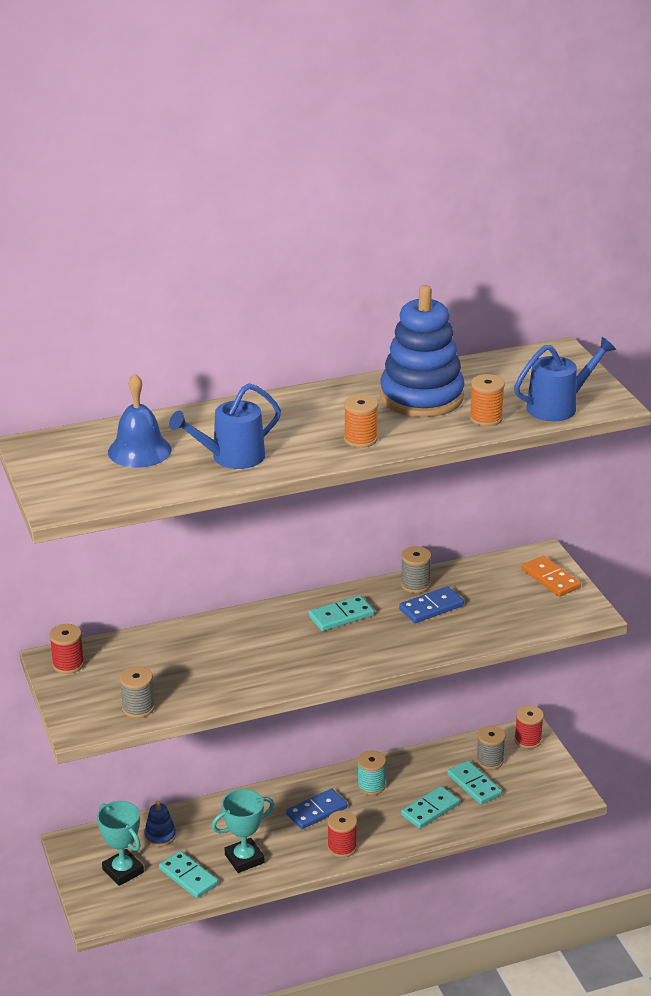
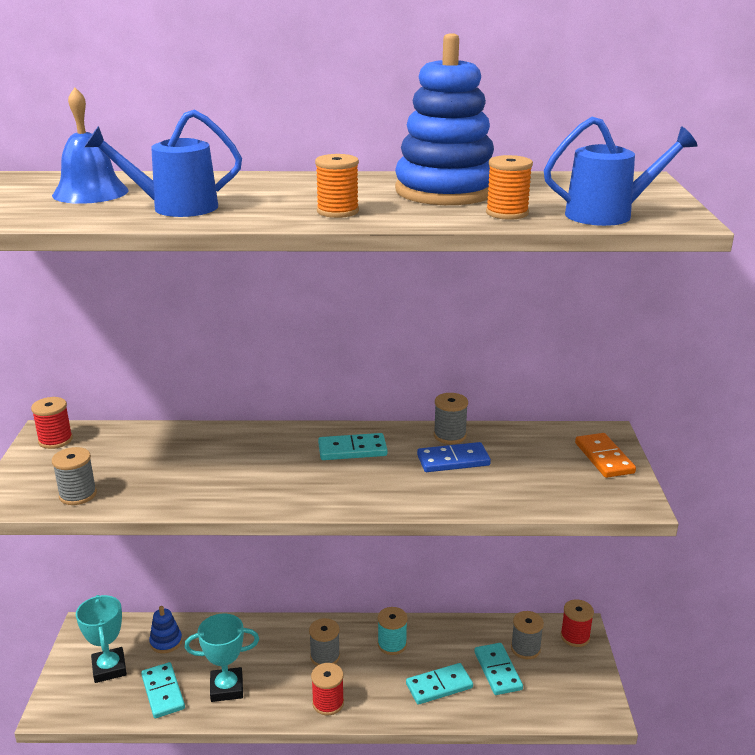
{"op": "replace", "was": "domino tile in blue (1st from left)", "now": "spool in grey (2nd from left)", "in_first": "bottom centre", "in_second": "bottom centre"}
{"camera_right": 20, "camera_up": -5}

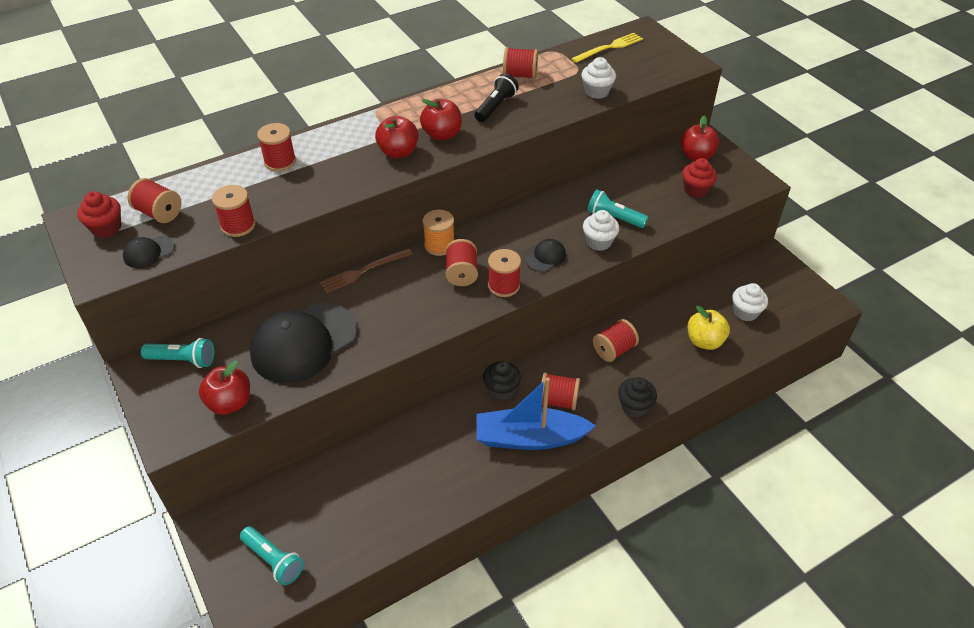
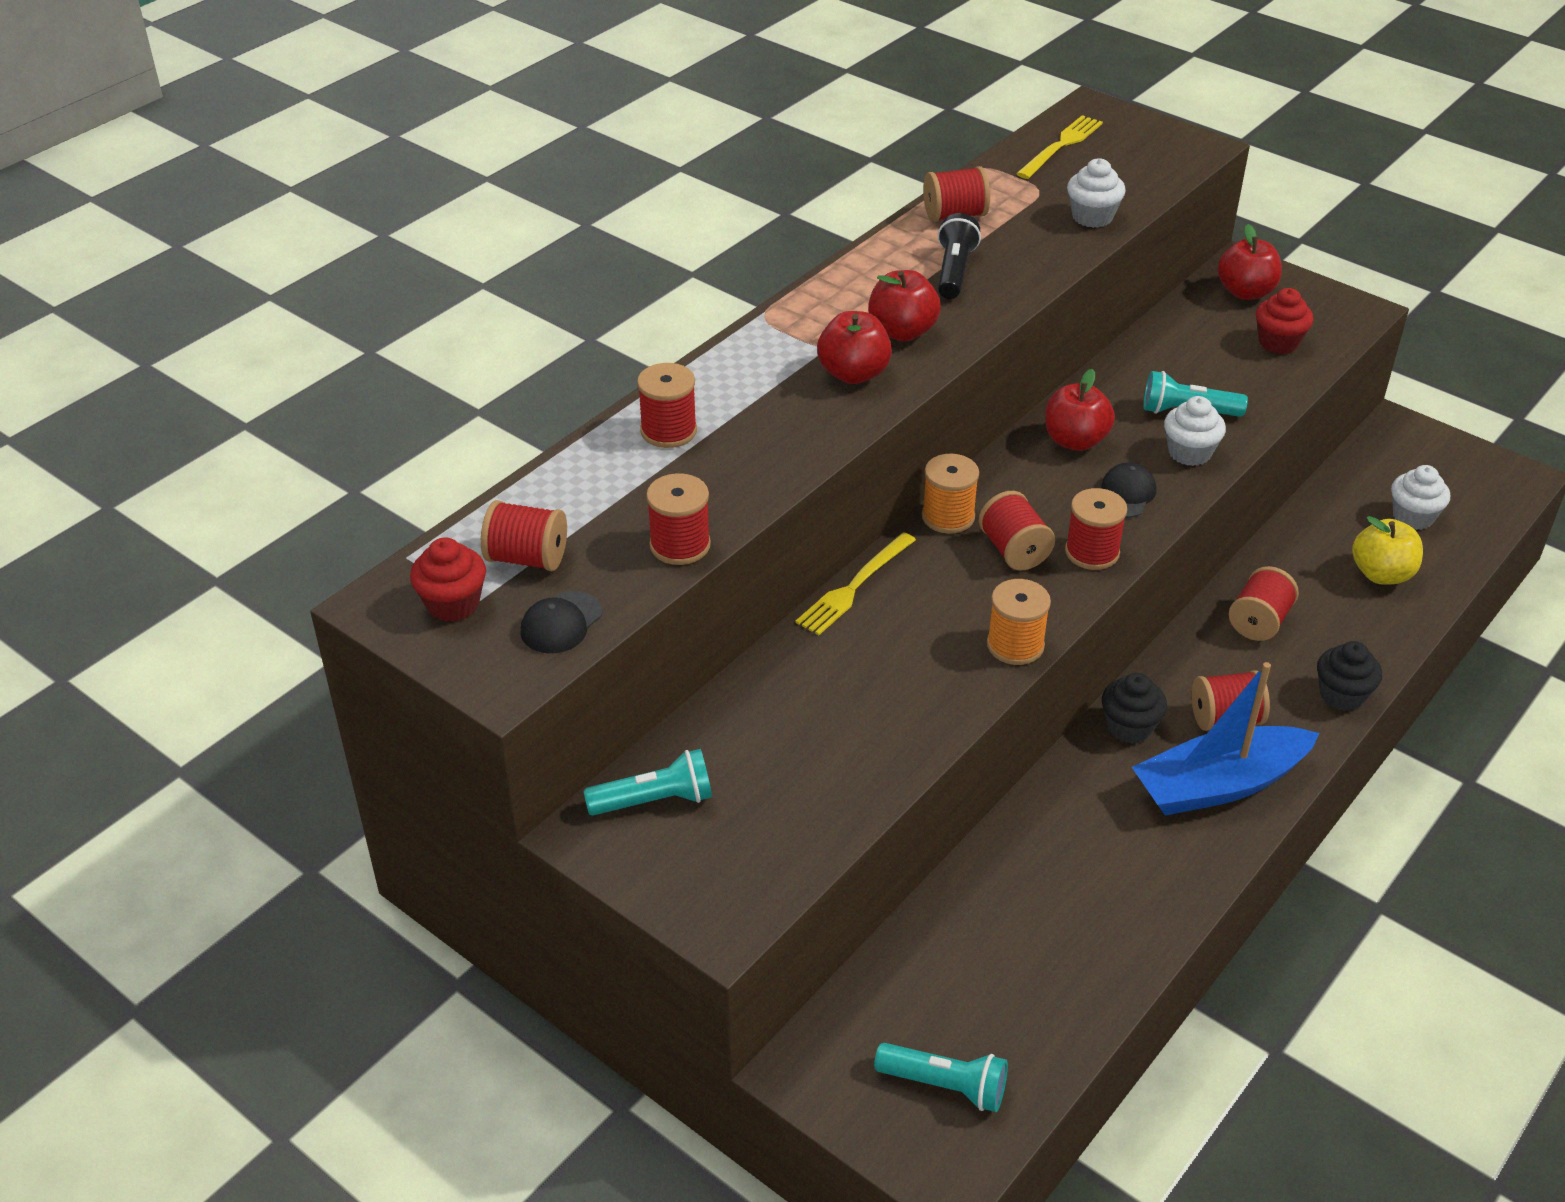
{"op": "recolor", "was": "fork in dark brown", "now": "fork in golden (1st from left)", "in_first": "centre", "in_second": "centre"}
{"op": "delete", "was": "baseball cap in black (2nd from left)", "in_first": "middle left"}
{"op": "move", "was": "toy apple in red (1st from left in the first image)", "now": "toy apple in red (3rd from left)", "in_first": "middle left", "in_second": "middle right"}
{"op": "insert", "now": "spool in orange-coloured (2nd from left)", "in_second": "centre"}
{"camera_right": -20, "camera_up": -5}

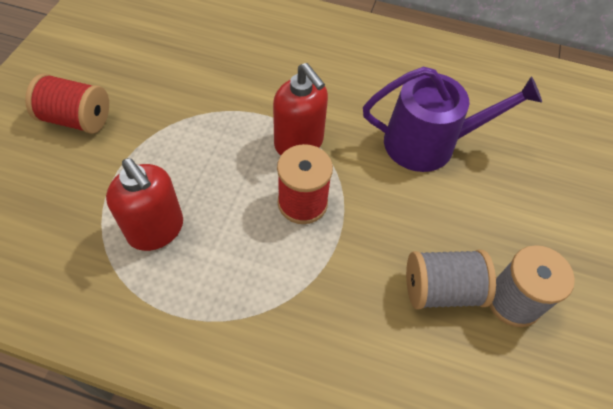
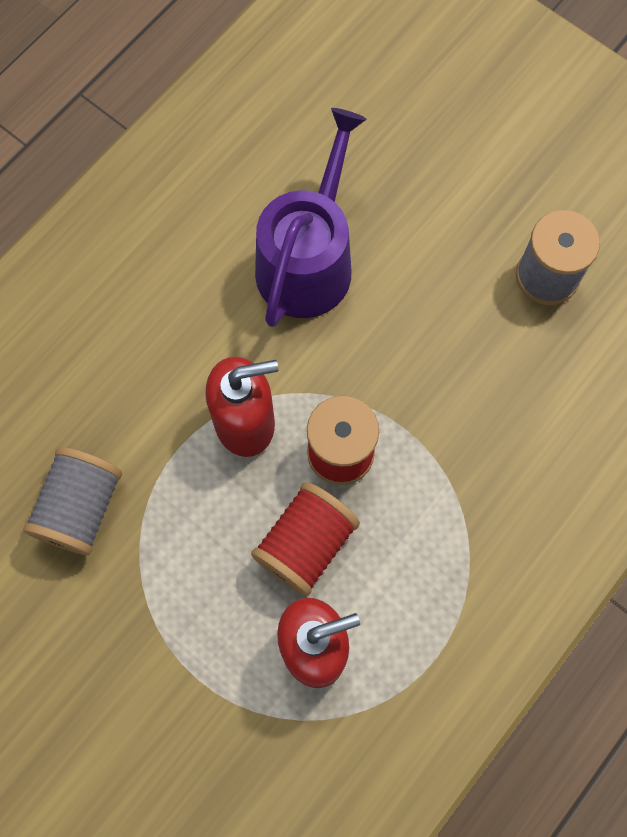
{"op": "move", "was": "spool in red (1st from left)", "in_first": "top left", "in_second": "centre"}
{"op": "move", "was": "spool in grey (1st from left)", "in_first": "bottom right", "in_second": "middle left"}
{"camera_right": -65, "camera_up": 15}

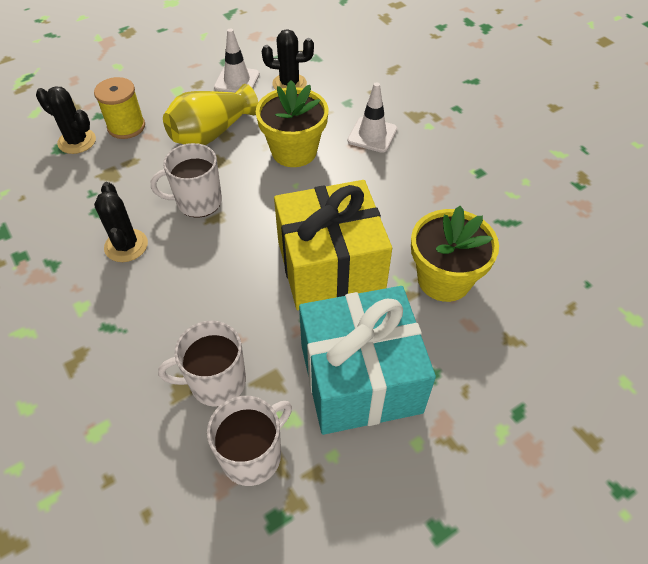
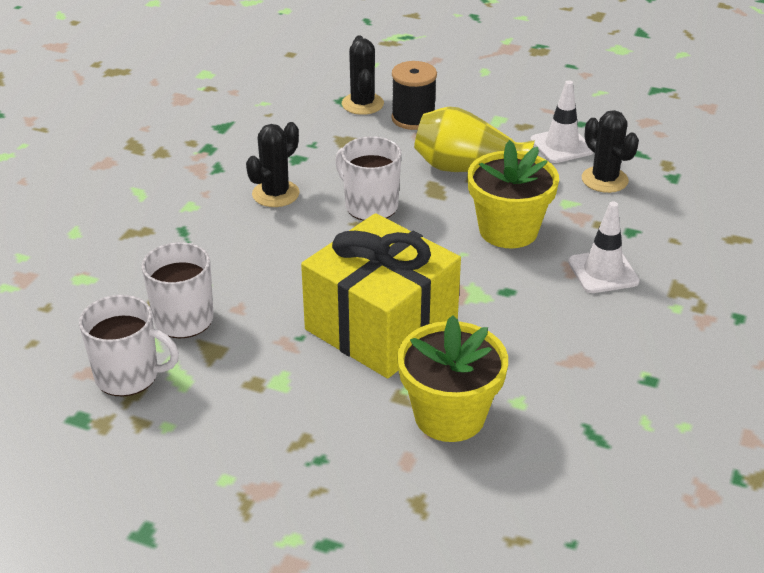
{"op": "recolor", "was": "spool in golden", "now": "spool in black", "in_first": "top left", "in_second": "top centre"}
{"op": "delete", "was": "gift in aqua", "in_first": "centre"}
{"camera_right": 55, "camera_up": -15}

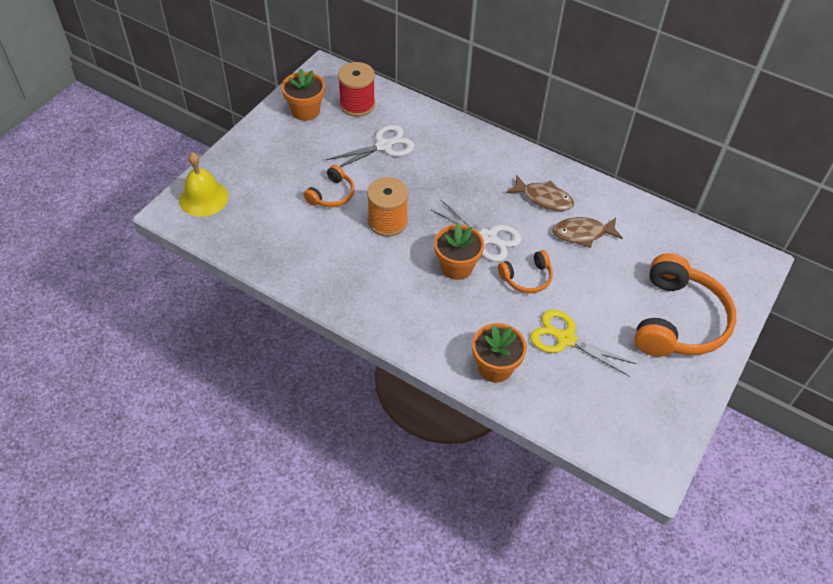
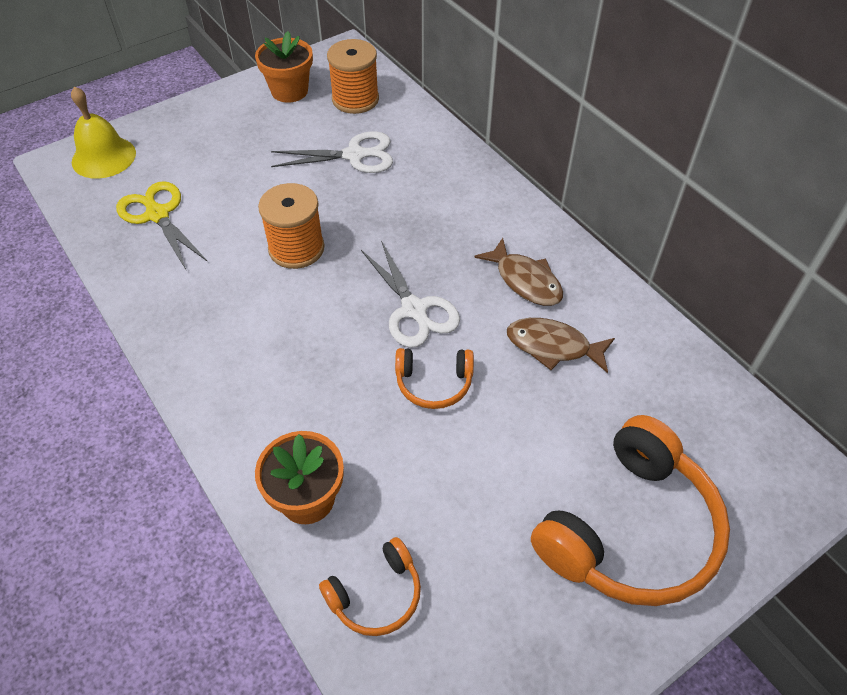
{"op": "recolor", "was": "spool in red", "now": "spool in orange-coloured (2nd from left)", "in_first": "top centre", "in_second": "top centre"}
{"op": "move", "was": "headphones in orange-coloured (1st from left)", "in_first": "top centre", "in_second": "bottom centre"}
{"op": "delete", "was": "potted plant in orange-coloured (2nd from left)", "in_first": "centre"}
{"op": "move", "was": "scissors in golden", "in_first": "middle right", "in_second": "top left"}
{"camera_right": 25, "camera_up": 0}

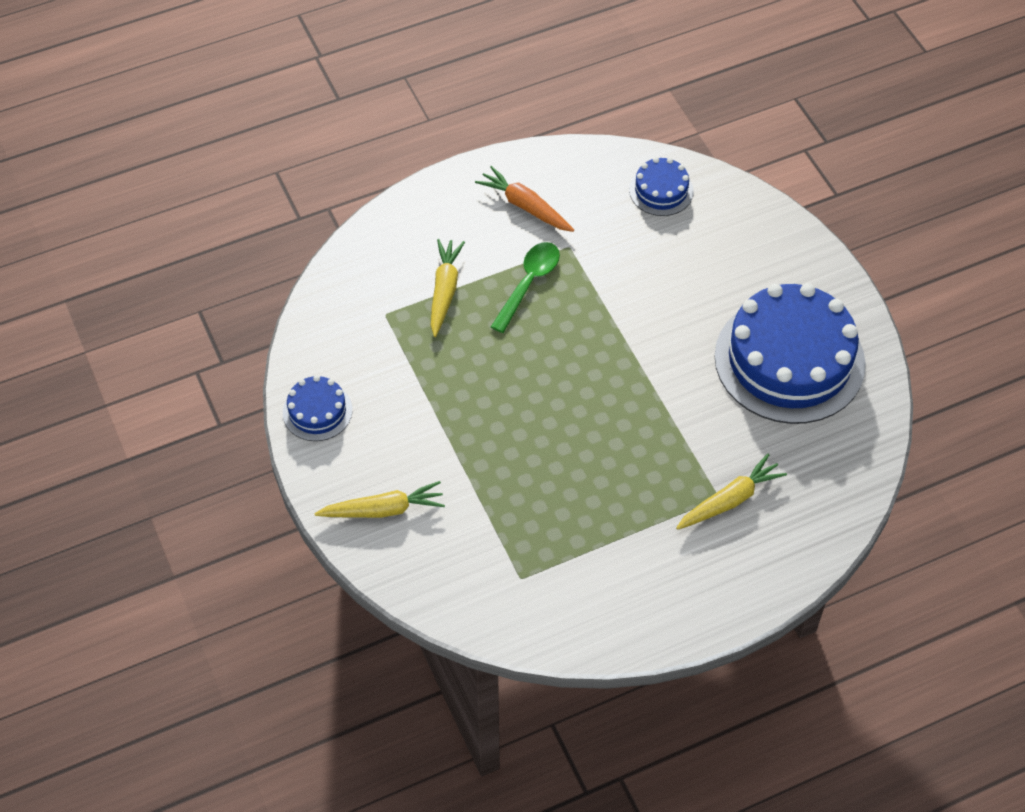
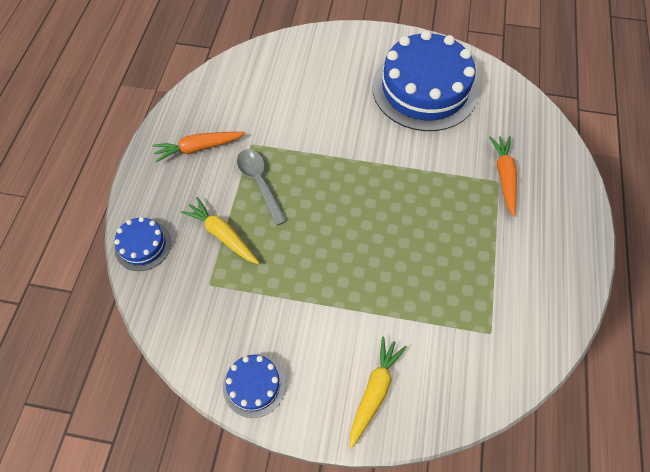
{"op": "move", "was": "cake in blue (2nd from left in the first image)", "now": "cake in blue (1st from left)", "in_first": "top centre", "in_second": "middle left"}
{"op": "recolor", "was": "tablespoon in green", "now": "tablespoon in grey", "in_first": "centre", "in_second": "centre"}
{"op": "recolor", "was": "root vegetable in golden (3rd from left)", "now": "root vegetable in orange-coloured (2nd from left)", "in_first": "middle right", "in_second": "middle right"}
{"camera_right": -55, "camera_up": 5}

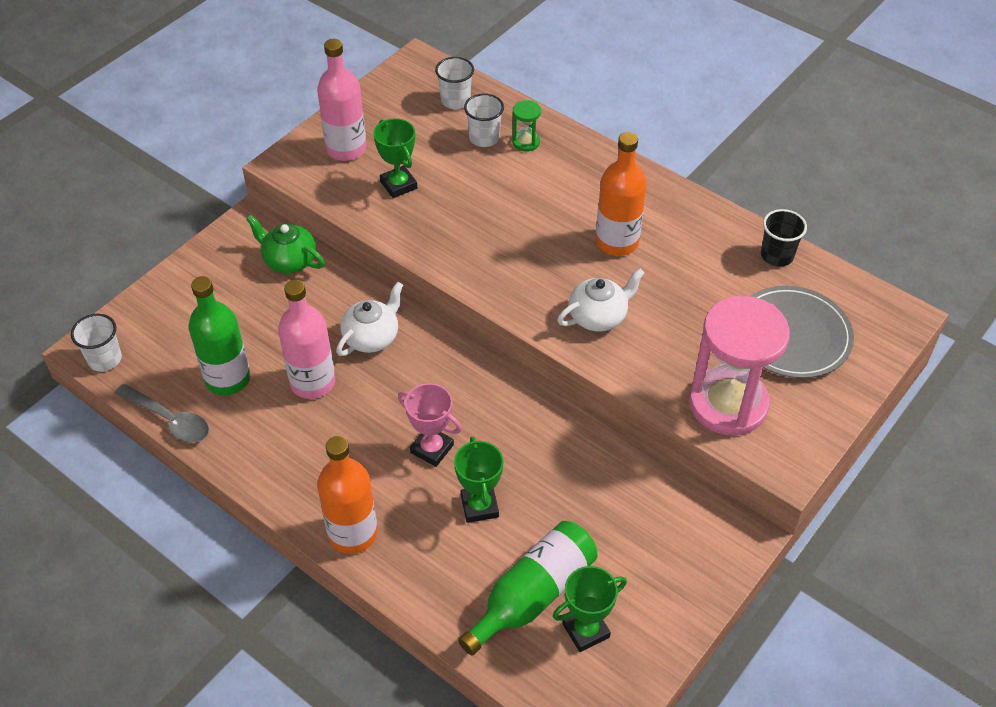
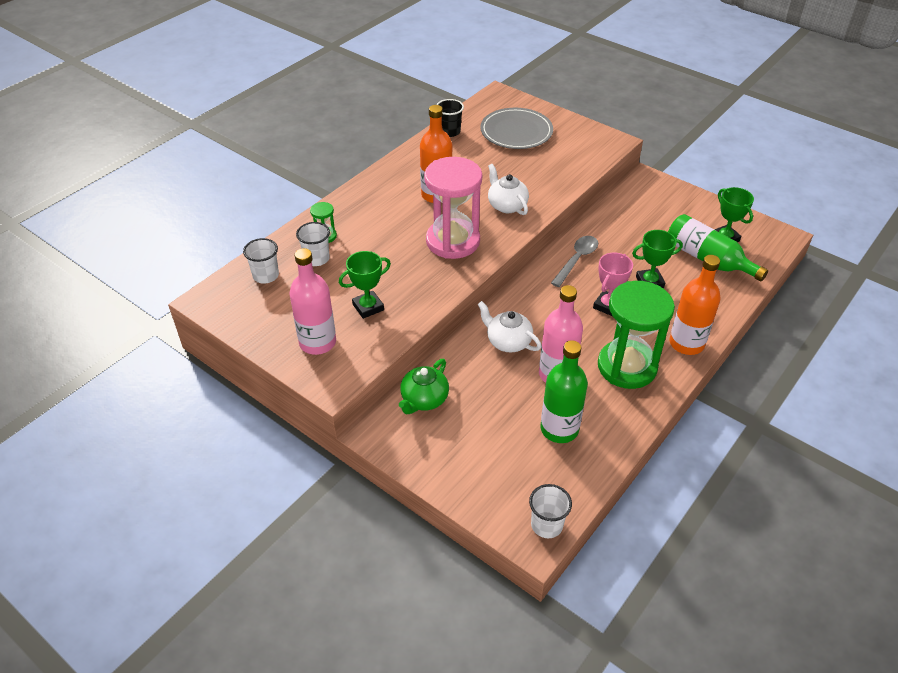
{"op": "move", "was": "hourglass in rose-pink", "in_first": "middle right", "in_second": "top centre"}
{"op": "move", "was": "tablespoon in grey", "in_first": "middle left", "in_second": "centre"}
{"op": "insert", "now": "hourglass in green (2nd from left)", "in_second": "middle right"}
{"camera_right": -90, "camera_up": -5}

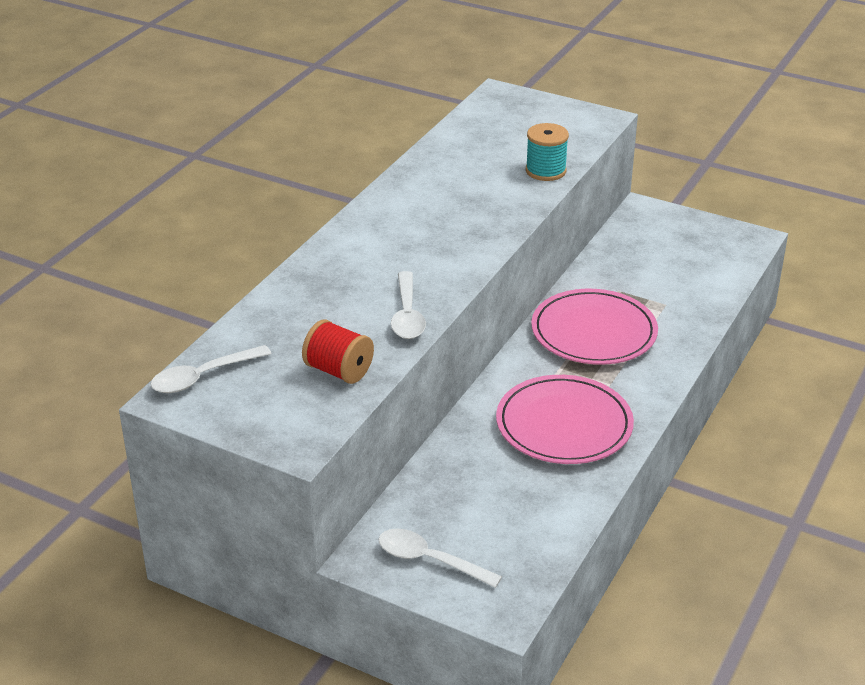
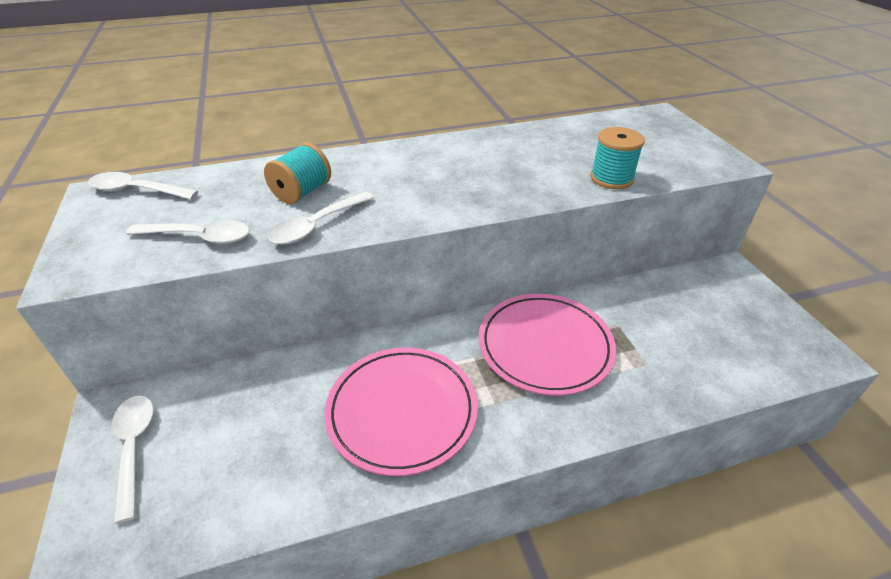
{"op": "replace", "was": "spool in red", "now": "tablespoon in white (3rd from left)", "in_first": "centre", "in_second": "middle left"}
{"op": "insert", "now": "spool in aqua (1st from left)", "in_second": "top centre"}
{"camera_right": 45, "camera_up": 5}

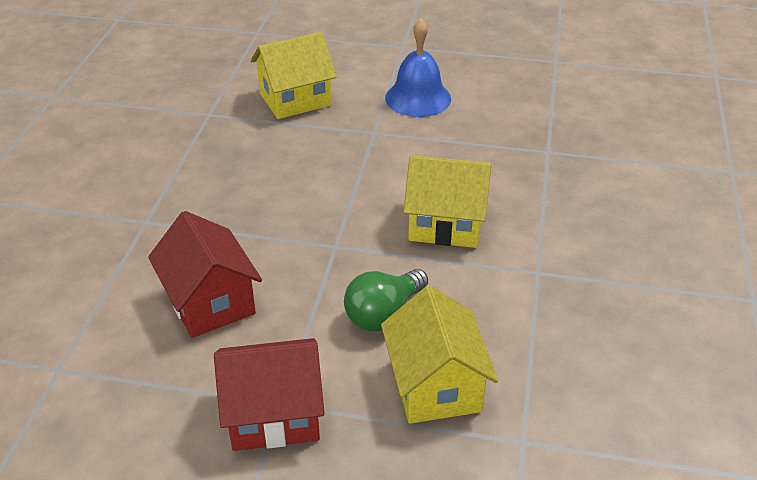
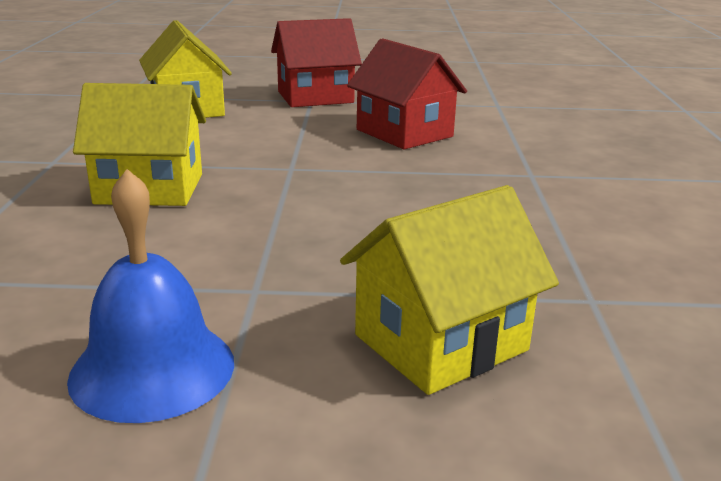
{"op": "delete", "was": "light bulb in green", "in_first": "centre"}
{"camera_right": 170, "camera_up": -15}

